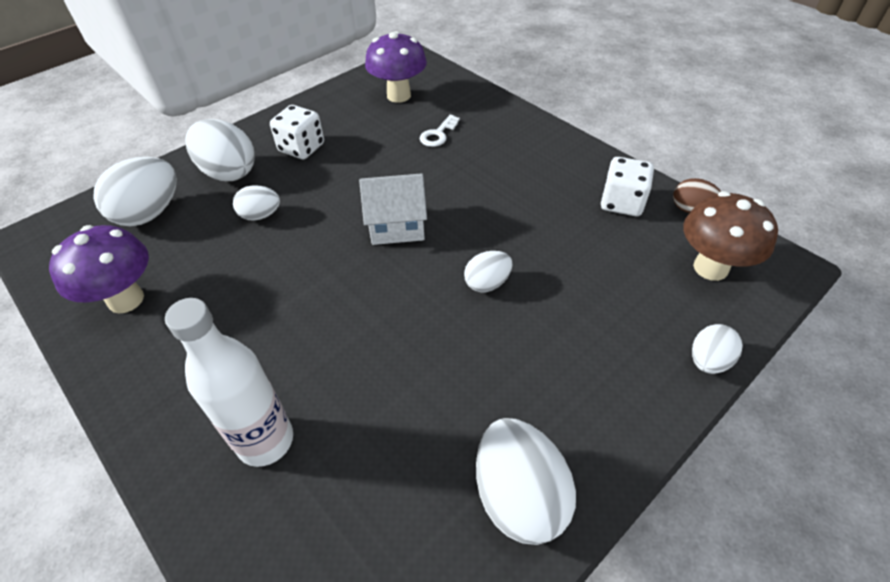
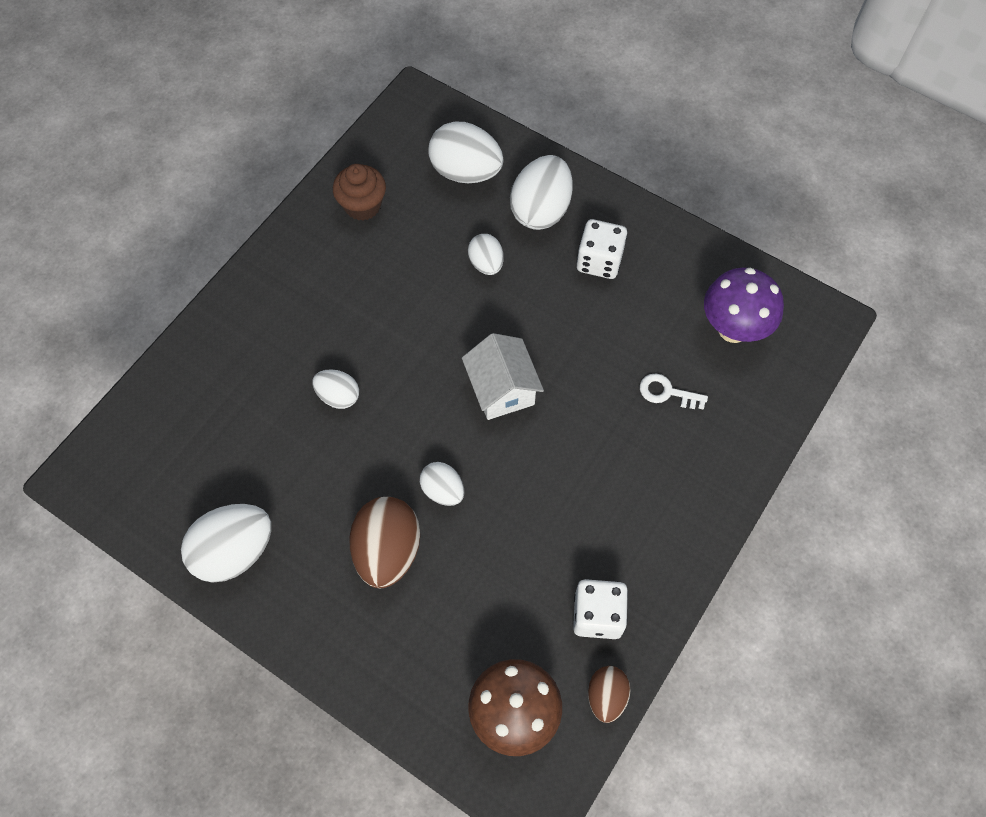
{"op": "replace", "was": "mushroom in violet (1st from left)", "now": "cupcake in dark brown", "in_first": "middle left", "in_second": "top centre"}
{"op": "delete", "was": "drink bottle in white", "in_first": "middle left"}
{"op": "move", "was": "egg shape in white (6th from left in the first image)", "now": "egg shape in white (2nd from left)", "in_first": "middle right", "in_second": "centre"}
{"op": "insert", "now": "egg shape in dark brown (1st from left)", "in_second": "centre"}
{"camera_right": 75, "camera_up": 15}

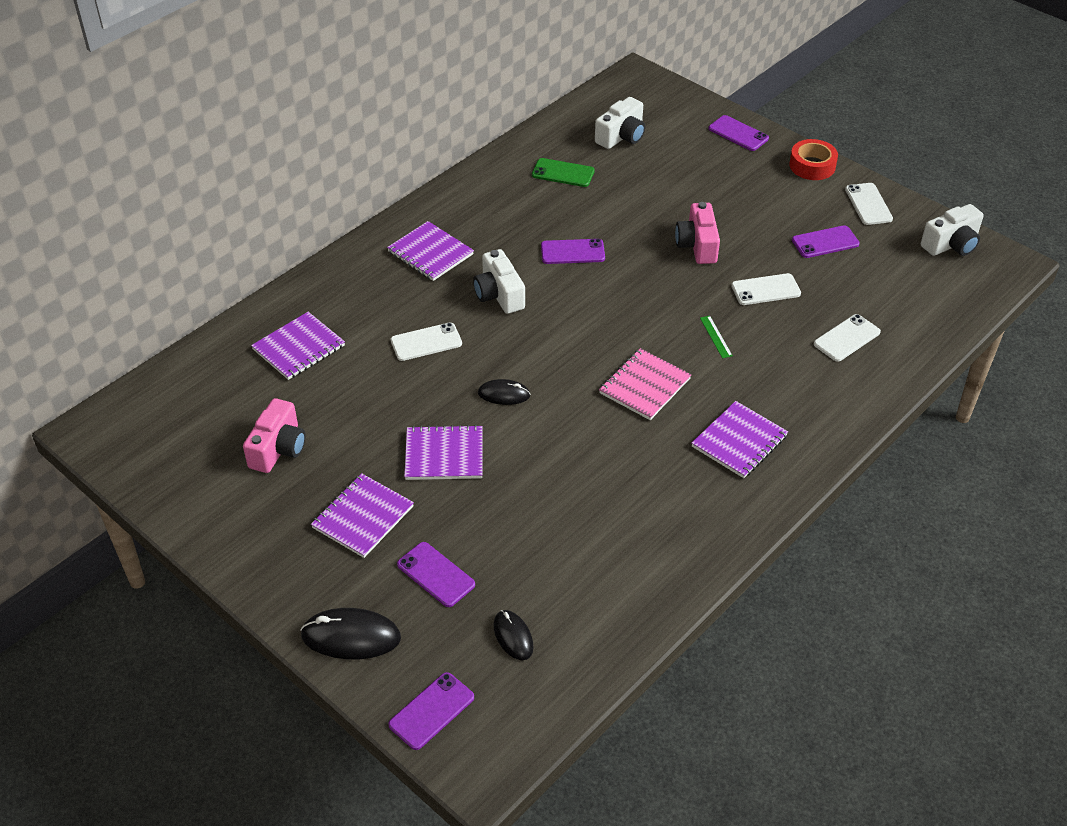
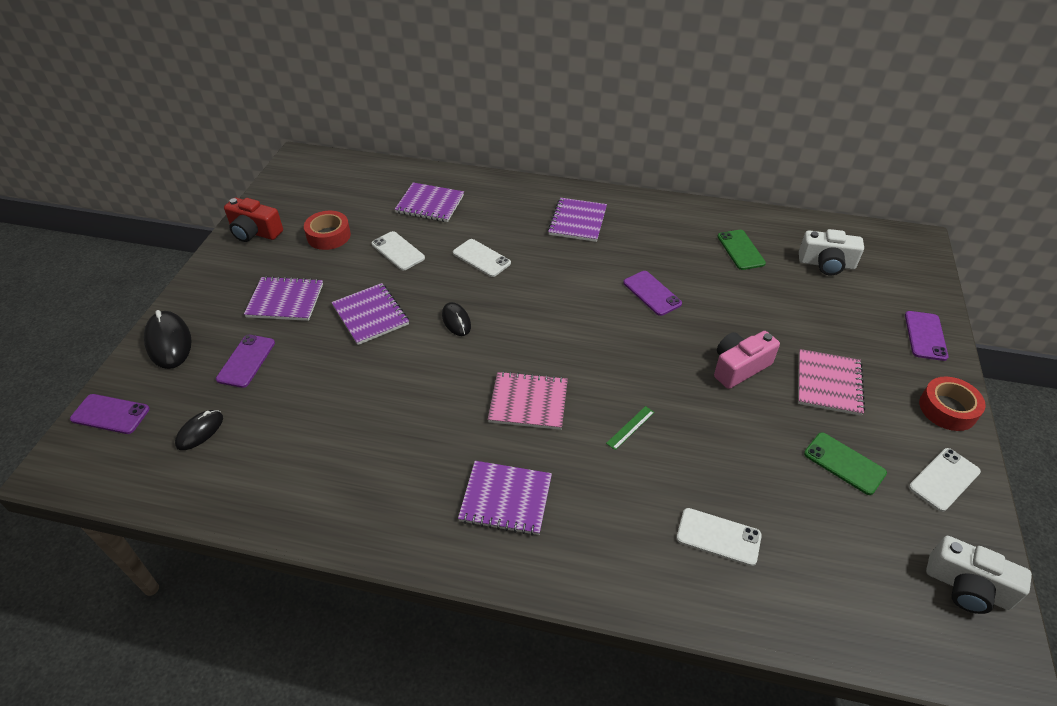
{"op": "recolor", "was": "phone in violet (5th from left)", "now": "phone in green (2nd from left)", "in_first": "top right", "in_second": "middle right"}
{"op": "delete", "was": "camera in white (1st from left)", "in_first": "centre"}
{"op": "move", "was": "phone in white (2nd from left in the first image)", "now": "phone in white (1st from left)", "in_first": "middle right", "in_second": "centre"}
{"op": "replace", "was": "camera in rose-pink (1st from left)", "now": "tape in red (1st from left)", "in_first": "middle left", "in_second": "top left"}
{"op": "insert", "now": "camera in red", "in_second": "top left"}
{"op": "insert", "now": "notepad in rose-pink (2nd from left)", "in_second": "middle right"}
{"camera_right": 60, "camera_up": 0}

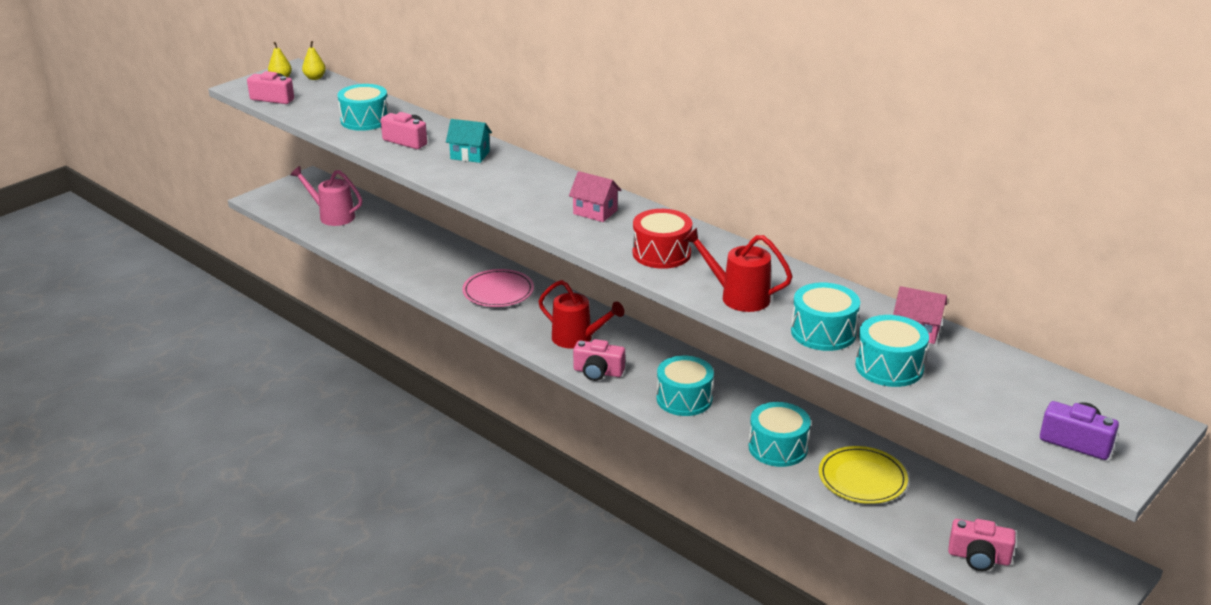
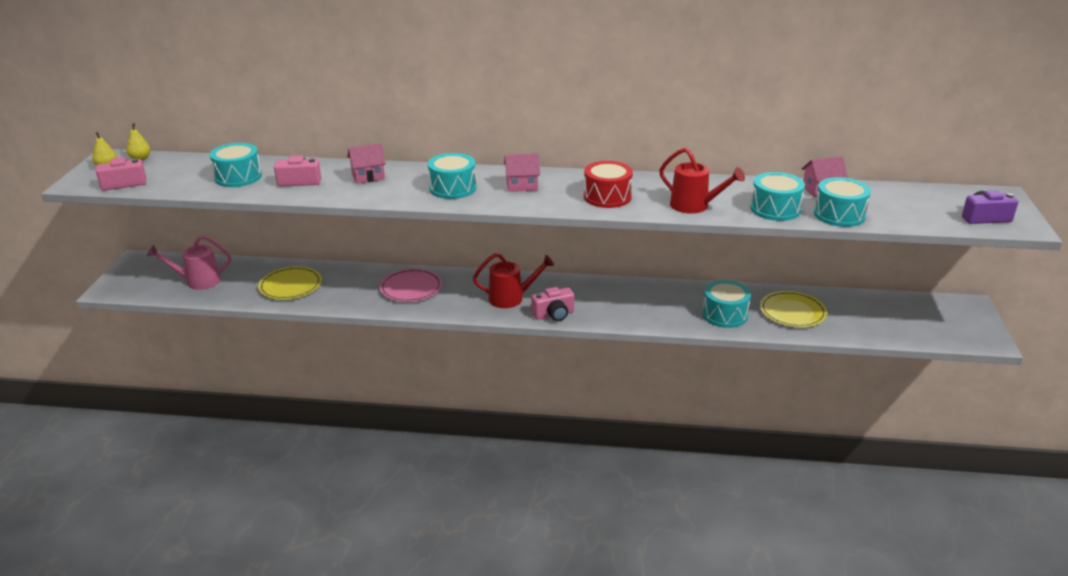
{"op": "recolor", "was": "cottage in aqua", "now": "cottage in rose-pink (1st from left)", "in_first": "top centre", "in_second": "top centre"}
{"op": "rotate", "was": "watering can in red (2nd from left)", "in_first": "centre", "in_second": "top centre", "clockwise": -135}
{"op": "move", "was": "toy drum in aqua (2nd from left)", "in_first": "centre", "in_second": "top centre"}
{"op": "delete", "was": "camera in rose-pink (4th from left)", "in_first": "bottom right"}
{"op": "insert", "now": "flat dish in golden (1st from left)", "in_second": "middle left"}
{"camera_right": -35, "camera_up": 0}

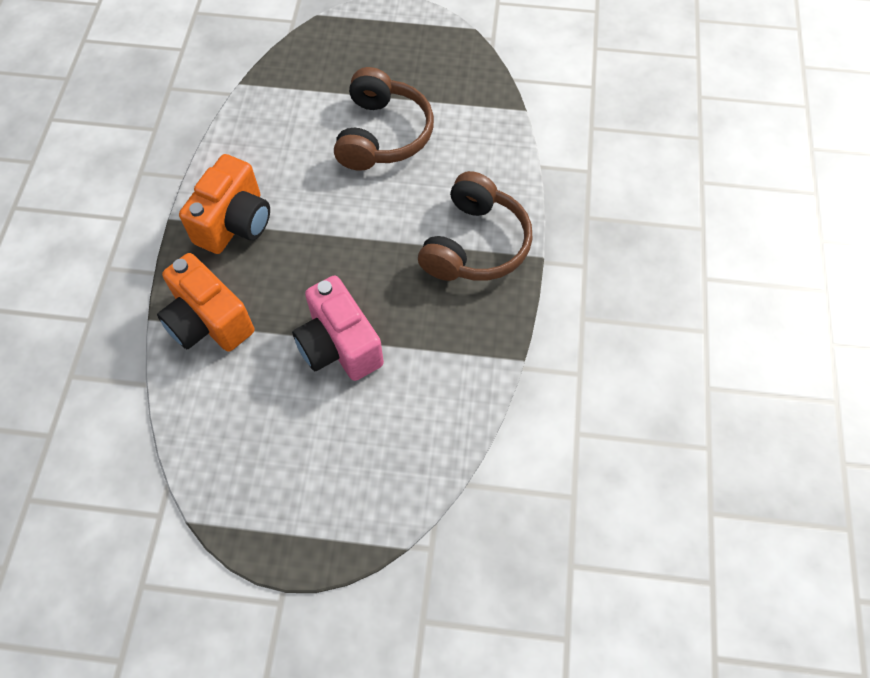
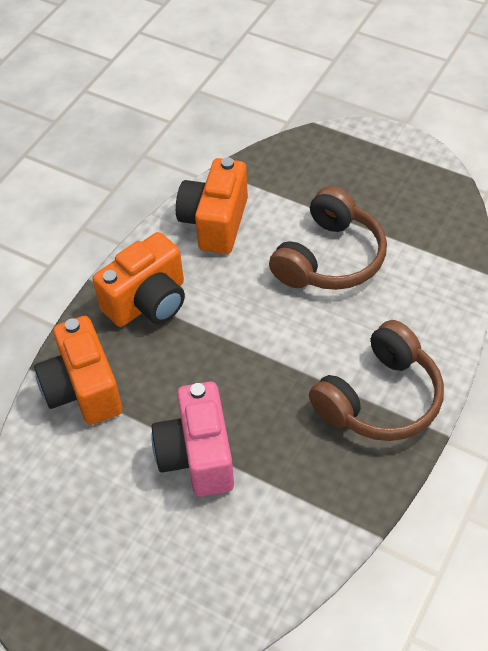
{"op": "insert", "now": "camera in orange-coloured (3rd from left)", "in_second": "top centre"}
{"camera_right": 25, "camera_up": -10}

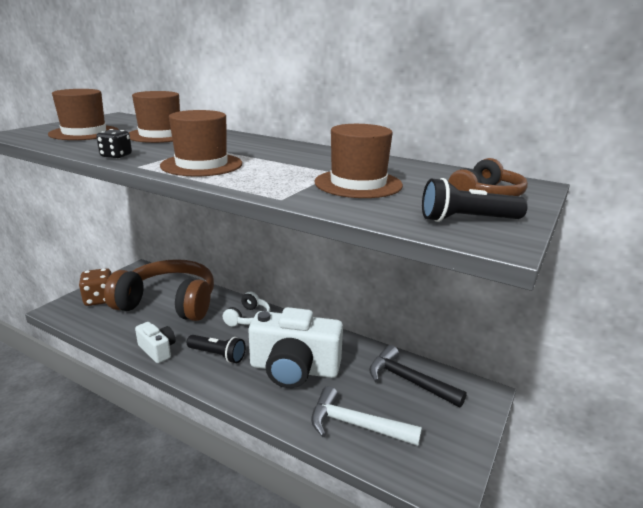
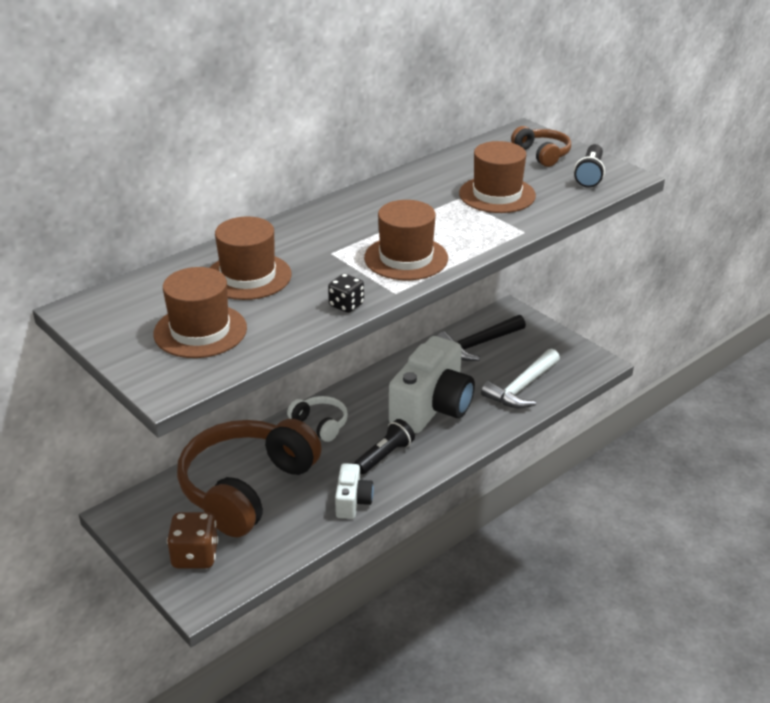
{"op": "rotate", "was": "camera in white (1st from left)", "in_first": "bottom left", "in_second": "bottom centre", "clockwise": 120}
{"camera_right": -70, "camera_up": 10}

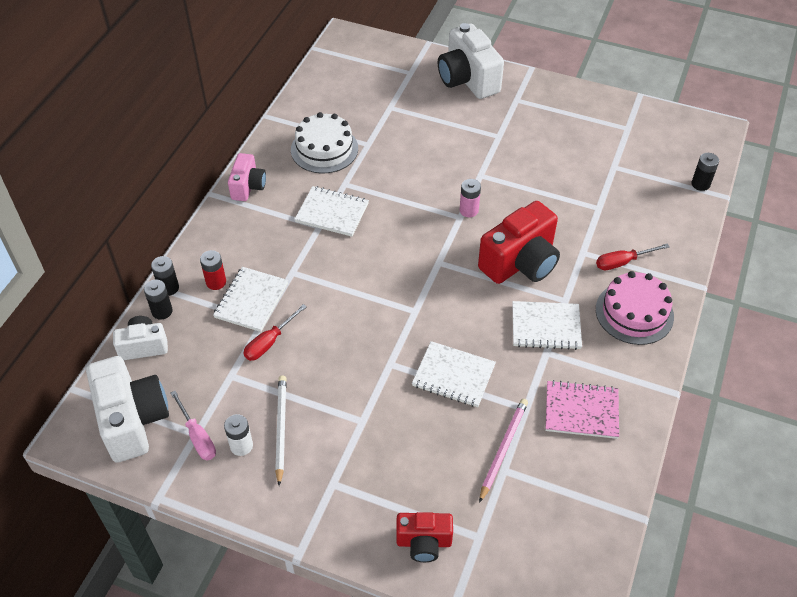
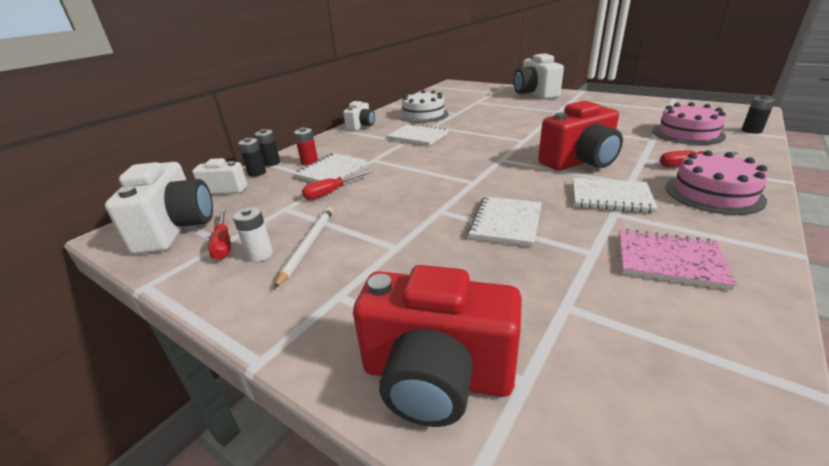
{"op": "recolor", "was": "camera in rose-pink", "now": "camera in white (3rd from left)", "in_first": "top left", "in_second": "top centre"}
{"op": "delete", "was": "battery in rose-pink", "in_first": "top centre"}
{"op": "rotate", "was": "notepad in white (3rd from left)", "in_first": "centre", "in_second": "centre", "clockwise": 75}
{"op": "recolor", "was": "screwdriver in rose-pink", "now": "screwdriver in red (1st from left)", "in_first": "bottom left", "in_second": "middle left"}
{"op": "delete", "was": "lead pencil in rose-pink", "in_first": "bottom centre"}
{"op": "resize", "was": "camera in red (1st from left)", "in_first": "bottom centre", "in_second": "bottom centre", "ratio": 1.75}
{"op": "insert", "now": "cake in rose-pink (1st from left)", "in_second": "top right"}
{"camera_right": 15, "camera_up": -20}

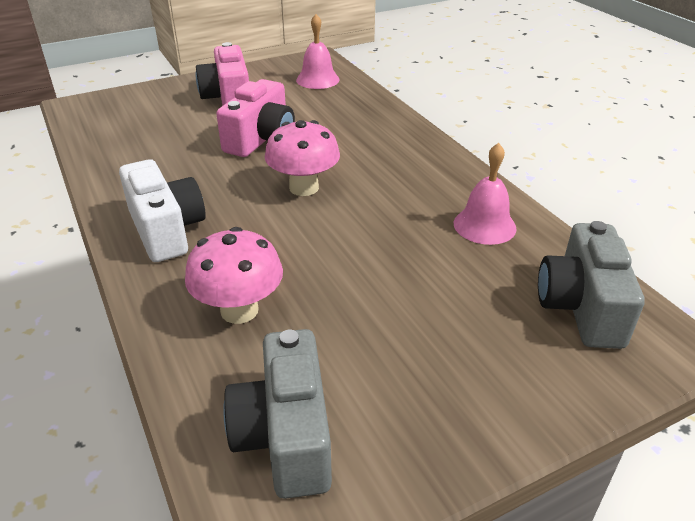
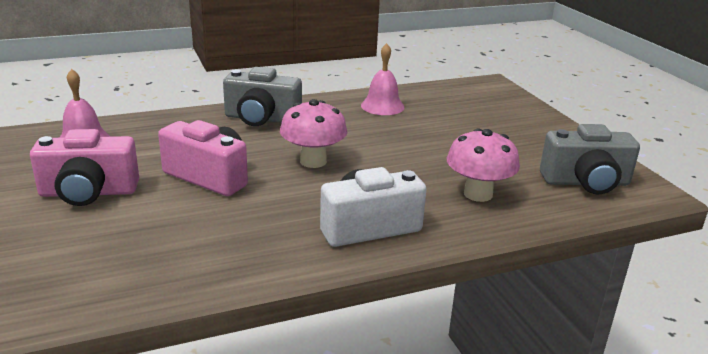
{"op": "move", "was": "camera in grey (2nd from left in the first image)", "now": "camera in grey (1st from left)", "in_first": "middle right", "in_second": "top centre"}
{"camera_right": -85, "camera_up": -10}

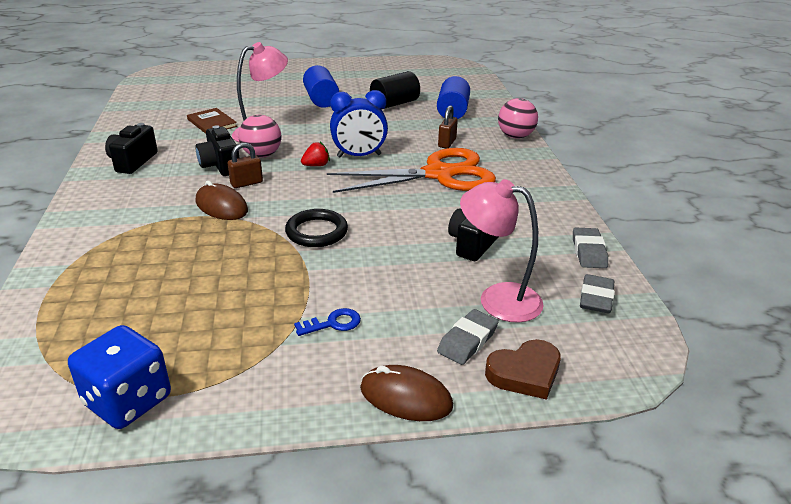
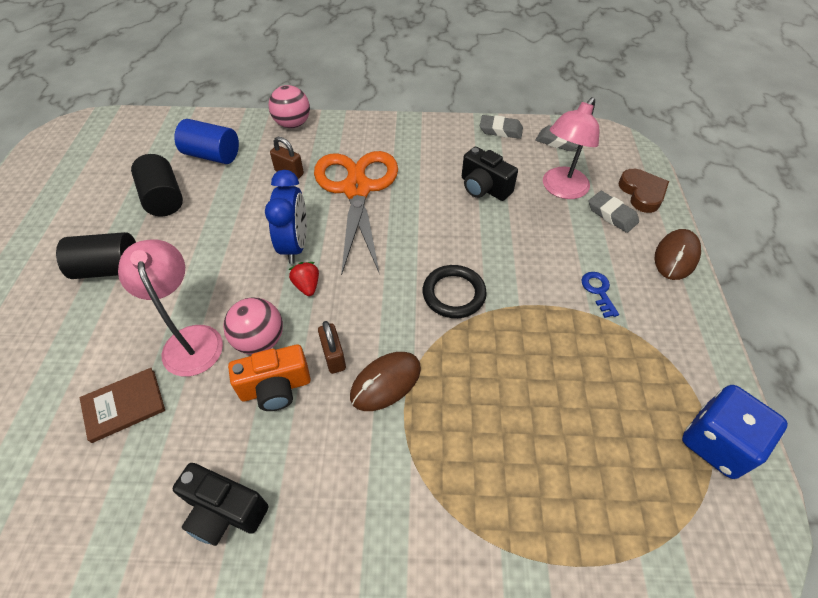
{"op": "recolor", "was": "cylinder shape in blue (1st from left)", "now": "cylinder shape in black (1st from left)", "in_first": "top centre", "in_second": "middle left"}
{"op": "recolor", "was": "camera in black (2nd from left)", "now": "camera in orange-coloured", "in_first": "top left", "in_second": "middle left"}
{"camera_right": -80, "camera_up": 20}

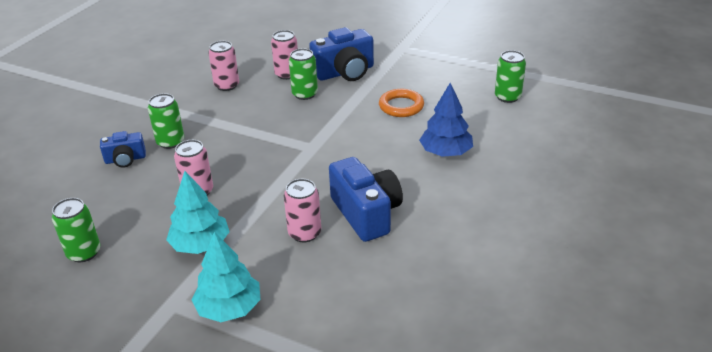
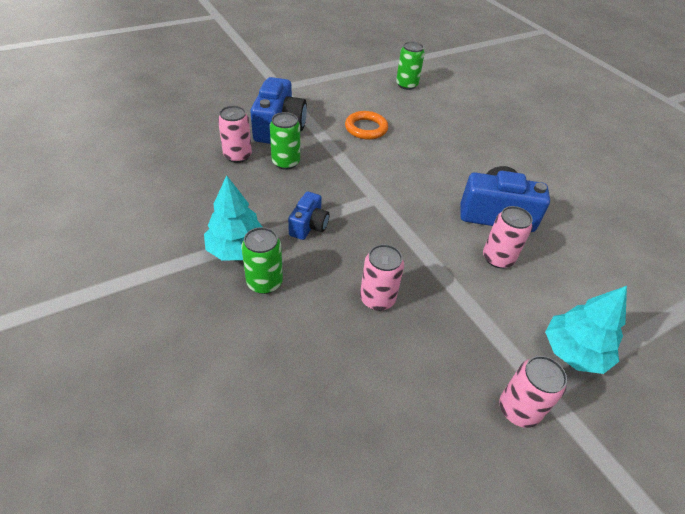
{"op": "move", "was": "can in rose-pink (2nd from left in the first image)", "now": "can in rose-pink (4th from left)", "in_first": "top left", "in_second": "bottom right"}
{"op": "delete", "was": "fir tree in blue", "in_first": "centre"}
{"op": "move", "was": "camera in blue (1st from left in the first image)", "now": "camera in blue (2nd from left)", "in_first": "middle left", "in_second": "centre"}
{"op": "move", "was": "fir tree in aqua (1st from left)", "in_first": "middle left", "in_second": "centre"}
{"op": "delete", "was": "can in green (1st from left)", "in_first": "middle left"}
{"camera_right": -60, "camera_up": 10}

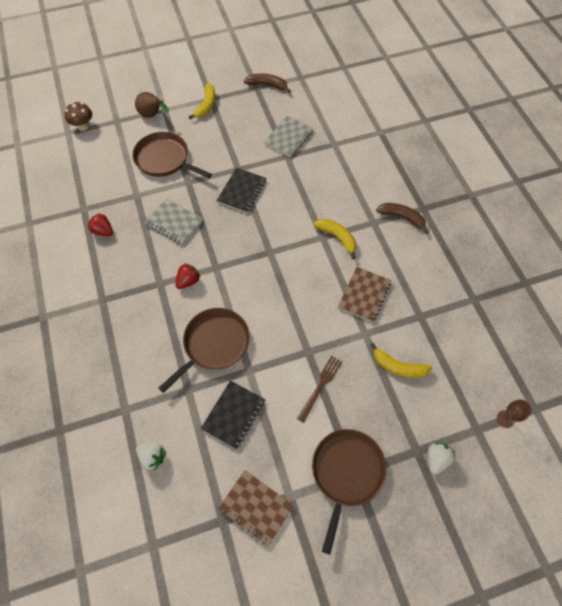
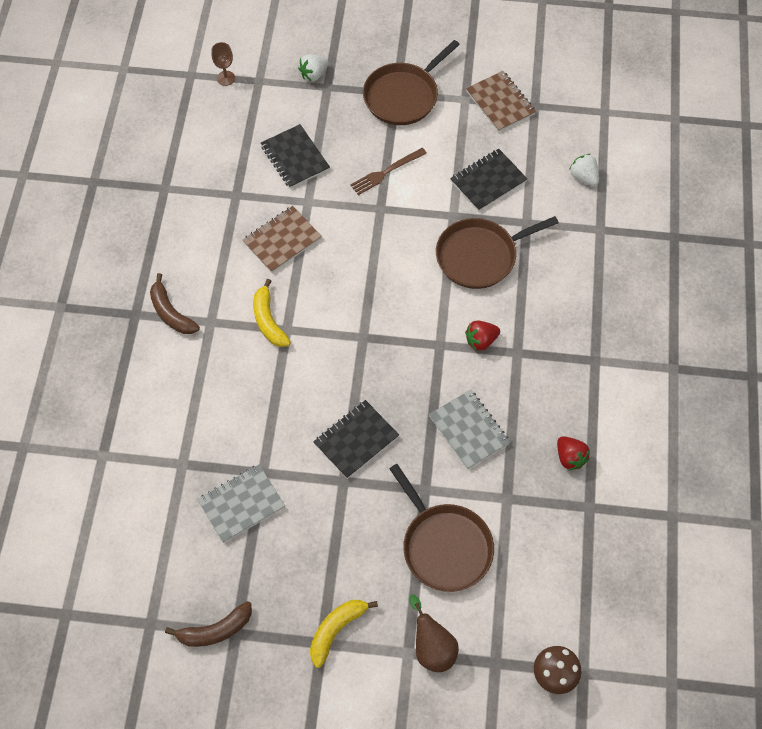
{"op": "rotate", "was": "toy banana in dark brown (1st from left in the first image)", "in_first": "top centre", "in_second": "bottom left", "clockwise": -60}
{"op": "replace", "was": "toy banana in golden (3rd from left)", "now": "notepad in black (1st from left)", "in_first": "middle right", "in_second": "top centre"}
{"camera_right": -155, "camera_up": 0}

